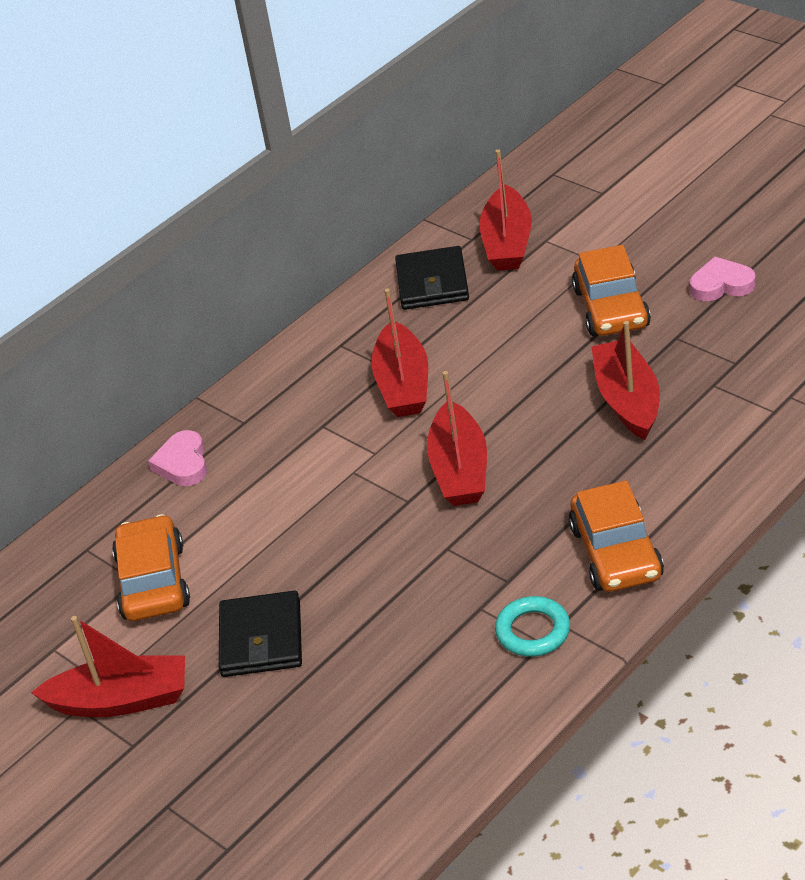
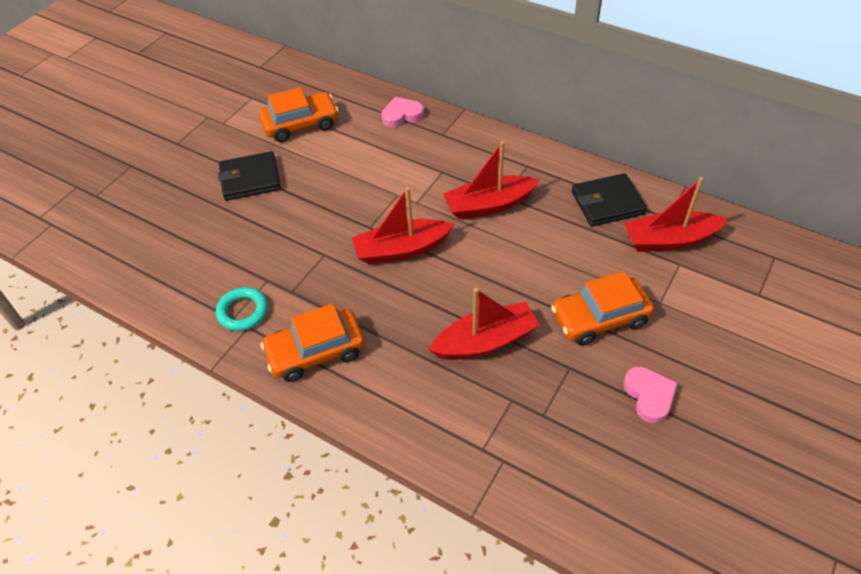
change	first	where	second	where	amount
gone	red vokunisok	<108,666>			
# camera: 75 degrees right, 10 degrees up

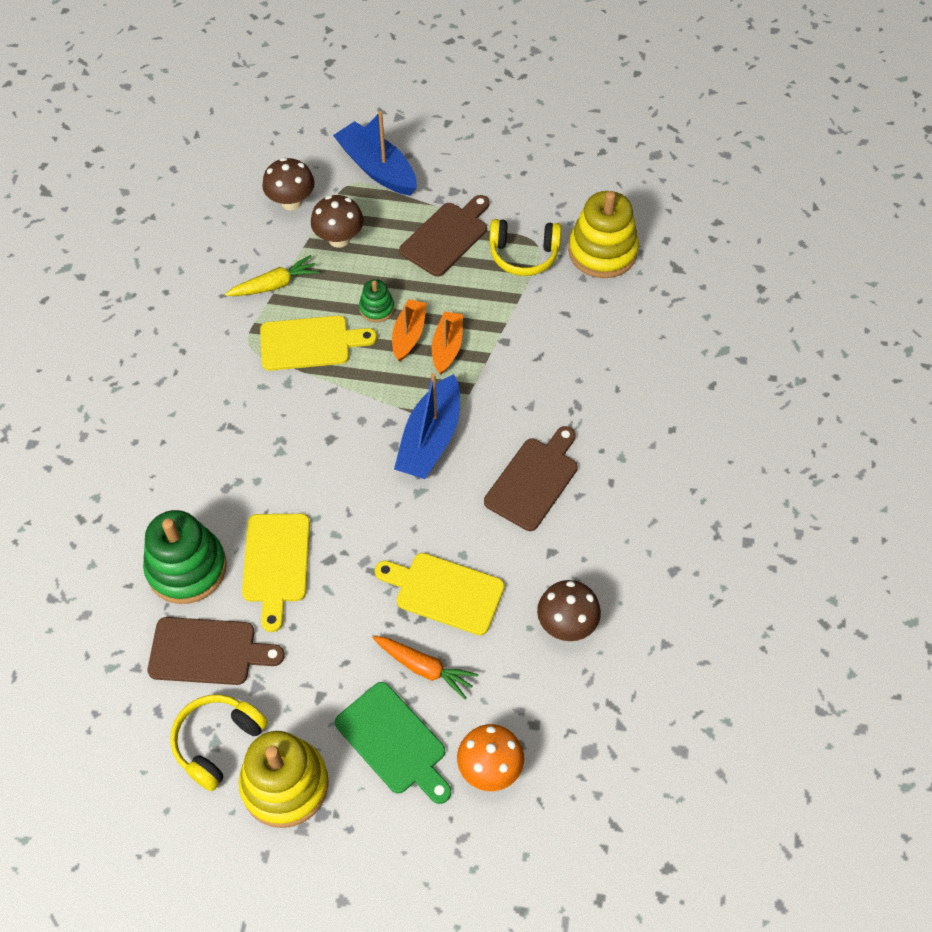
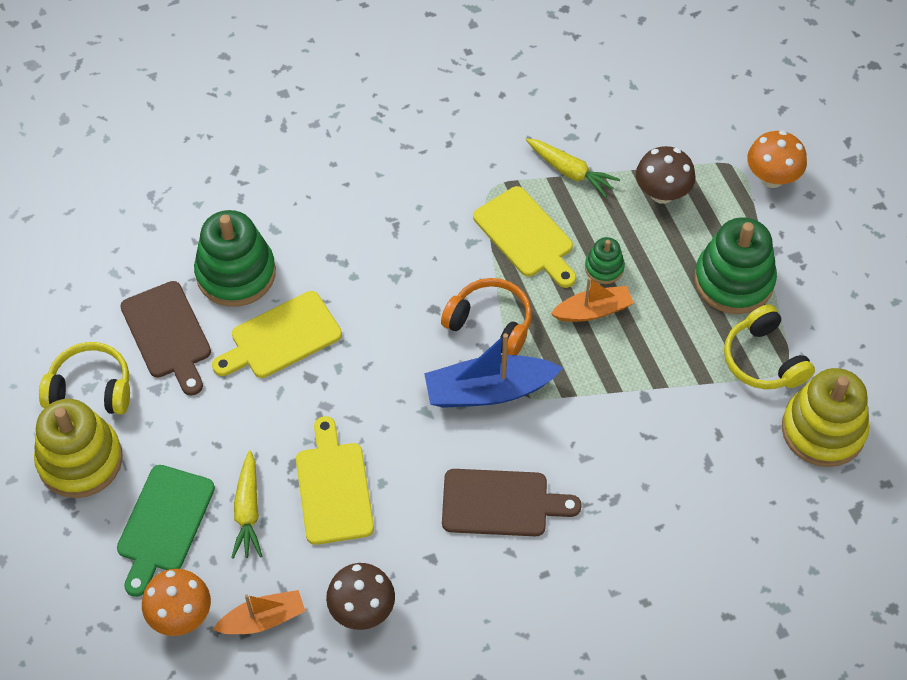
change	first	where	second	where	amount
shifted	orange vokunisok	<447,343>		<259,612>	
repainted	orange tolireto	<426,667>	yellow tolireto	<246,504>	
new			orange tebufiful	<486,316>	
swapped	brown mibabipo	<444,236>	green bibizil	<735,265>	
swapped	blue vokunisok	<375,153>	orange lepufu	<777,159>	
gone	brown lepufu	<289,184>			
# camera: 60 degrees right, 0 degrees up

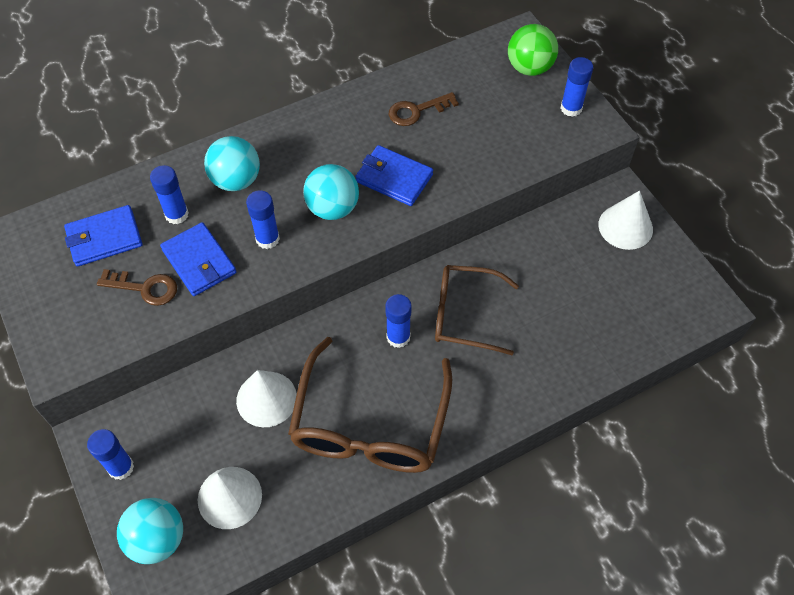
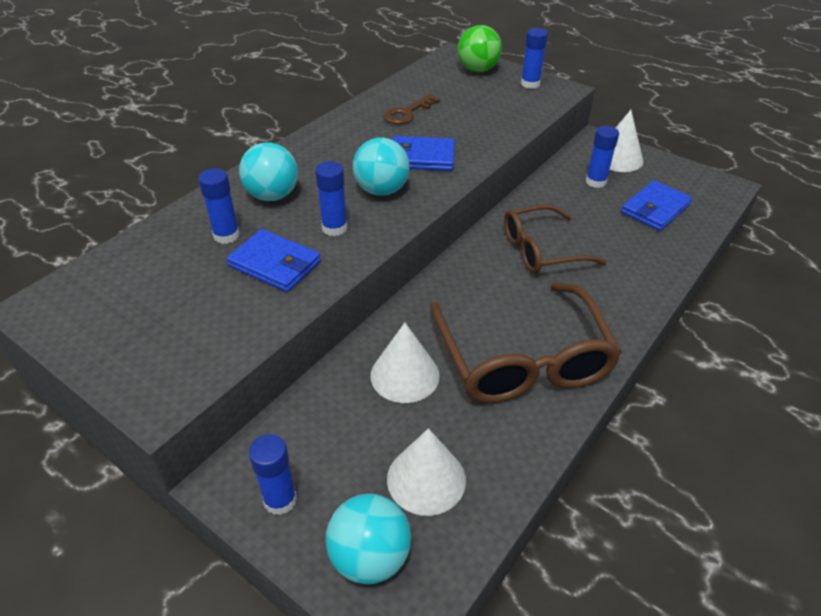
change	first	where	second	where	amount
shifted	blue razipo	<398,321>		<602,157>	
shifted	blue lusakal	<103,236>		<656,205>	
gone	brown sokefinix	<137,287>			
# camera: 25 degrees left, 15 degrees down

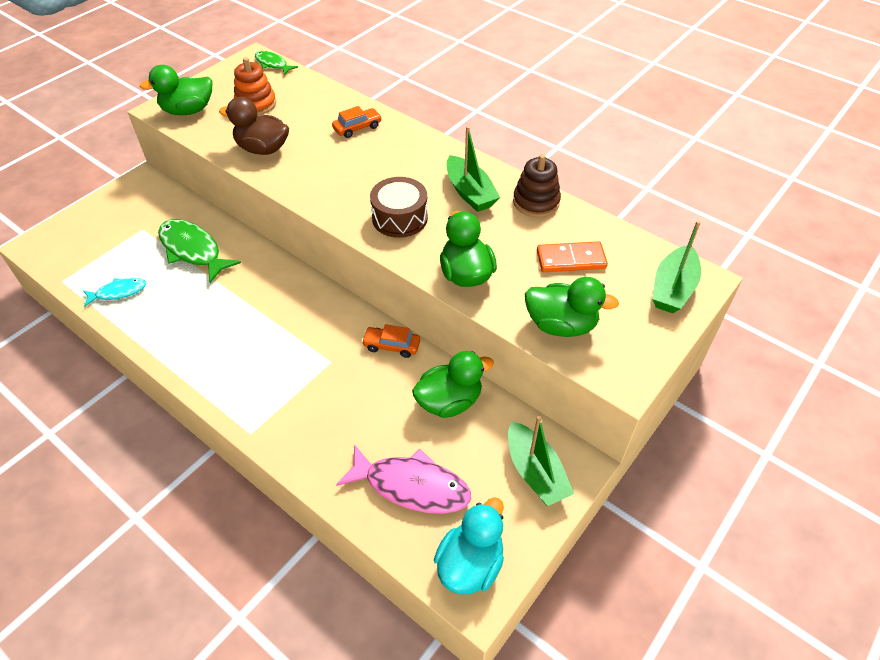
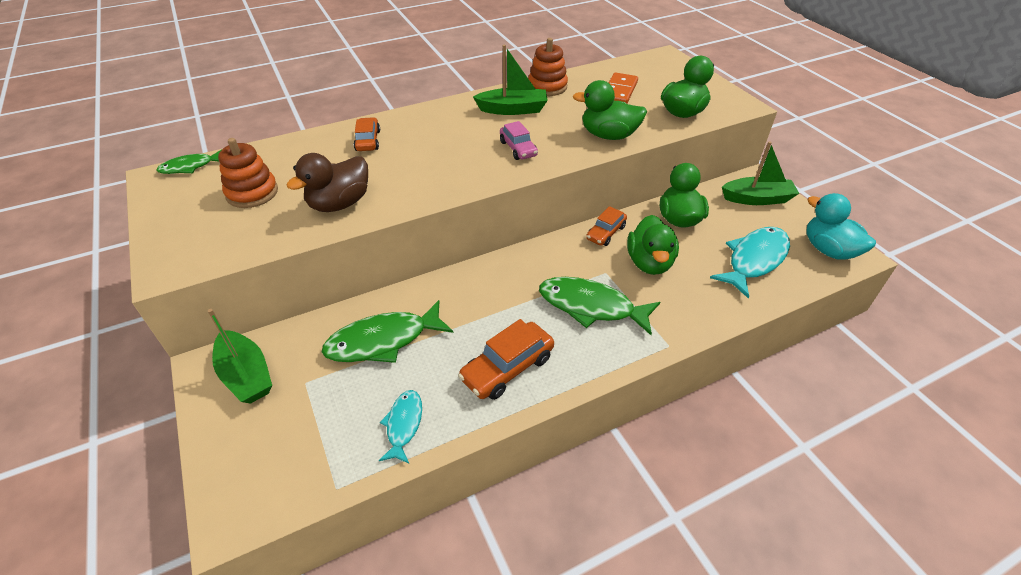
change	first	where	second	where	amount
shifted	green vokunisok	<676,267>		<240,356>	
new			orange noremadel	<506,359>	
swapped	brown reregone	<399,207>	pink noremadel	<519,140>	
repainted	brown bibizil	<537,185>	orange bibizil	<548,67>	
new			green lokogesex	<599,306>	
shifted	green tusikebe	<175,90>		<653,245>	
repainted	pink lokogesex	<403,479>	turquoise lokogesex	<750,263>	
# camera: 65 degrees left, 5 degrees down

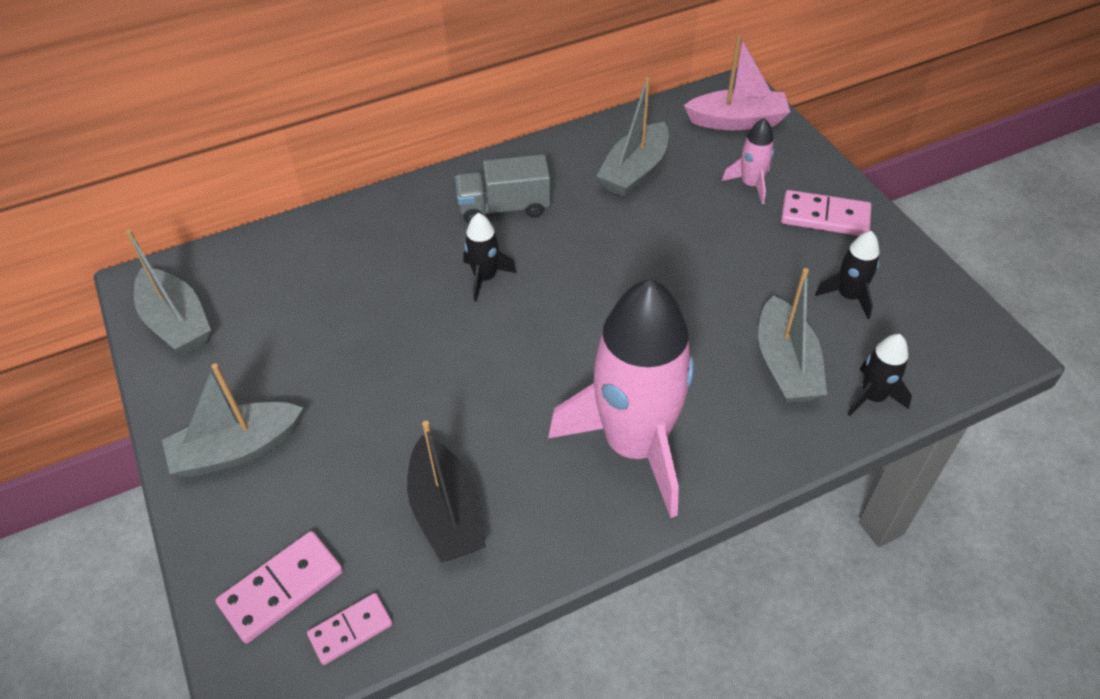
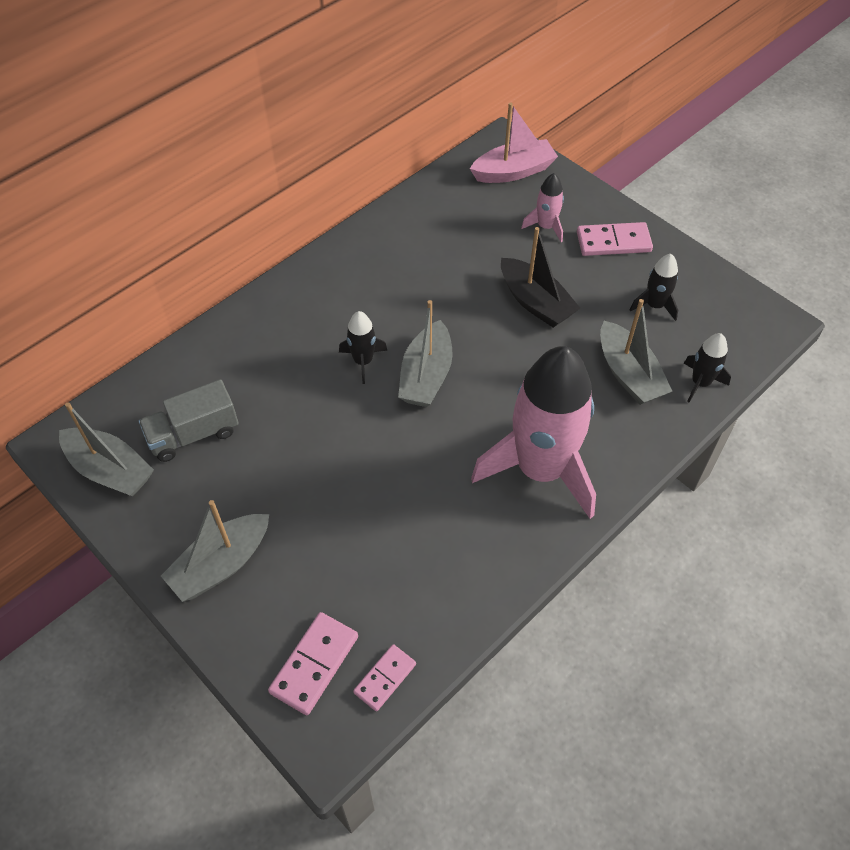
change	first	where	second	where	amount
shifted	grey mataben	<503,188>		<189,420>	
shifted	grey vokunisok	<632,137>		<425,353>	
shifted	black vokunisok	<446,491>		<540,277>	
# camera: 20 degrees left, 5 degrees up

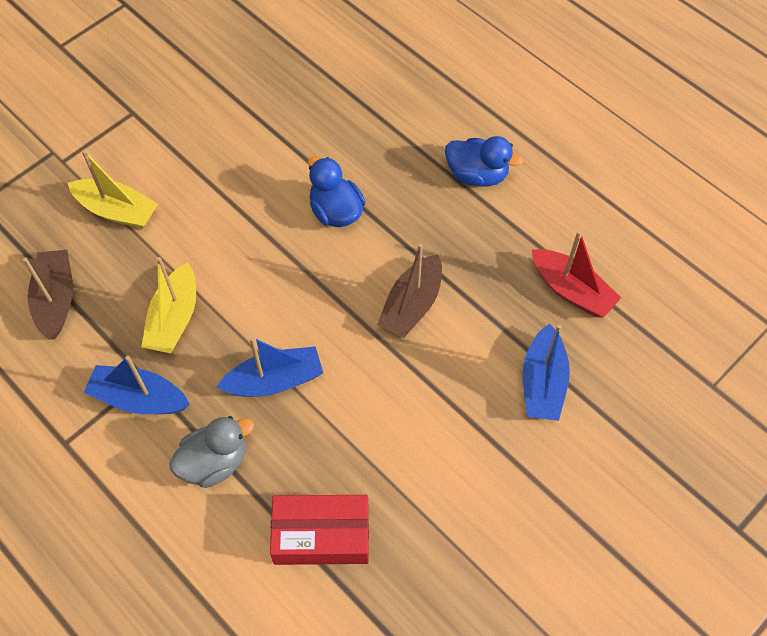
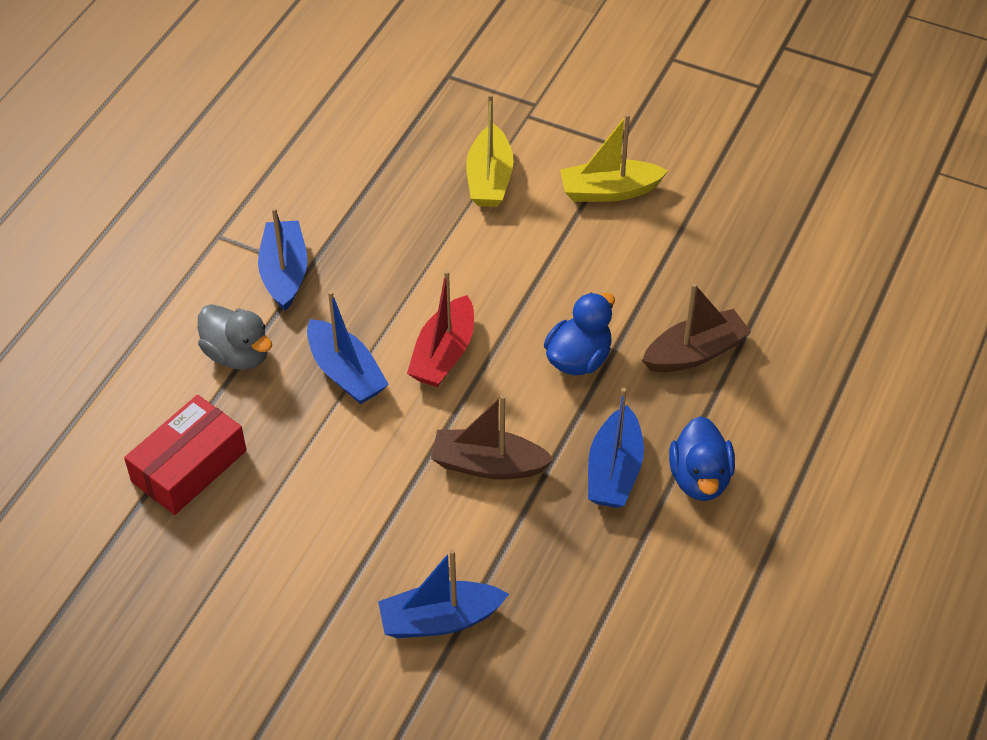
change	first	where	second	where	amount
rotated	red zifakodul	<319,530>		<185,455>	60 degrees clockwise
shifted	red vokunisok	<576,274>		<440,328>	
shifted	yellow vokunisok	<168,305>		<614,158>	
new			blue vokunisok	<616,448>	
shifted	brown vokunisok	<48,295>		<696,327>	
# camera: 70 degrees right, 10 degrees down

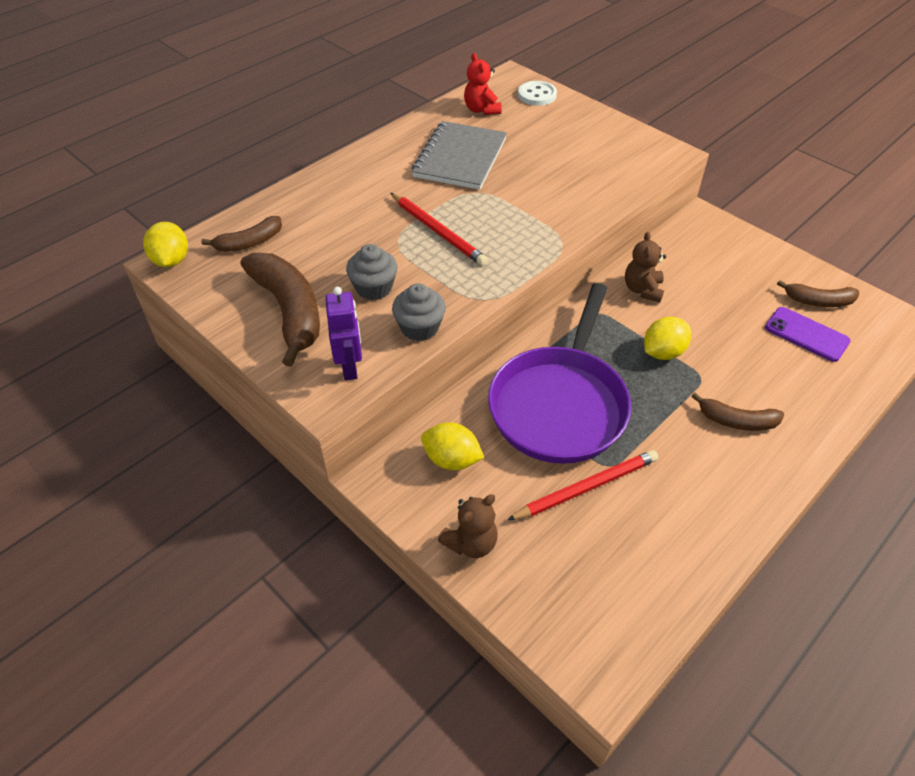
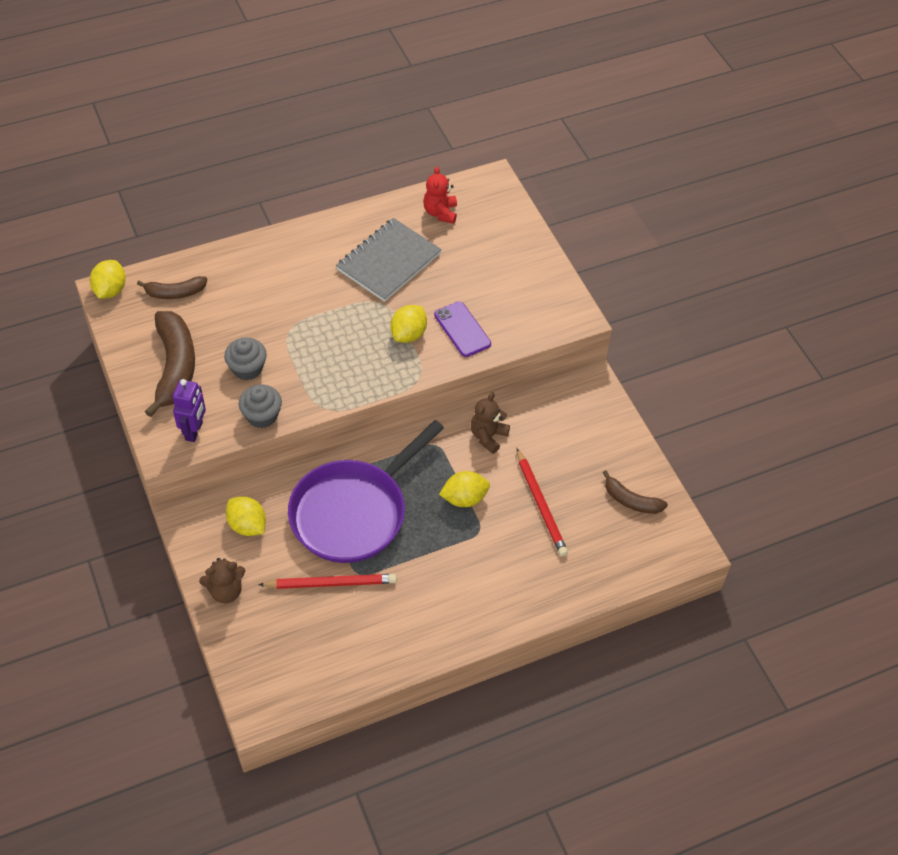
change	first	where	second	where	amount
new			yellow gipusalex	<408,324>	
shifted	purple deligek	<808,334>		<462,329>	
shifted	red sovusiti	<439,229>		<542,502>	
gone	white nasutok	<537,93>			
gone	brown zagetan	<737,412>			
# camera: 20 degrees right, 5 degrees up

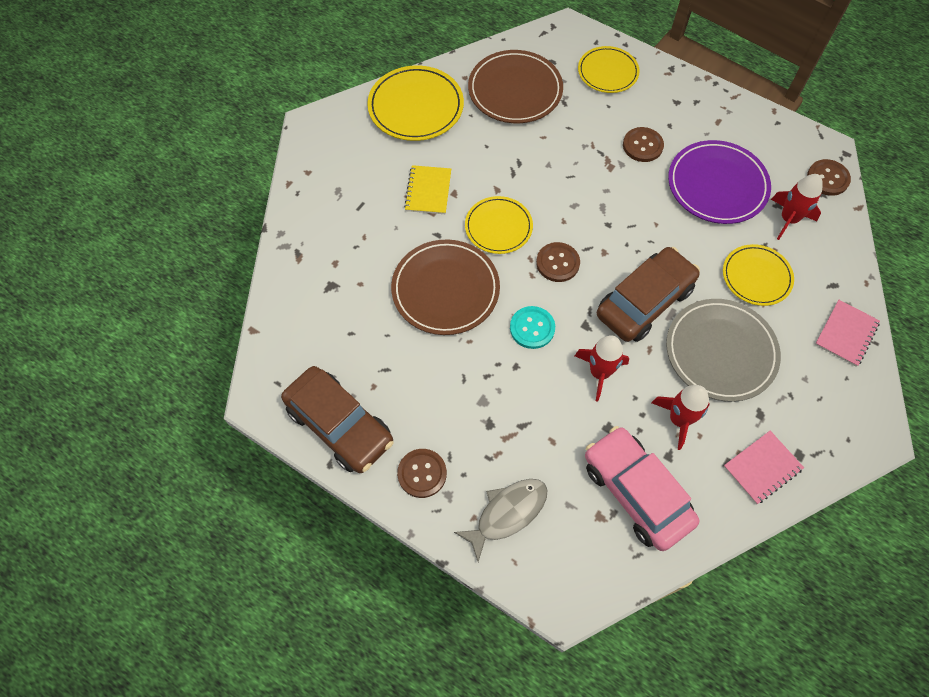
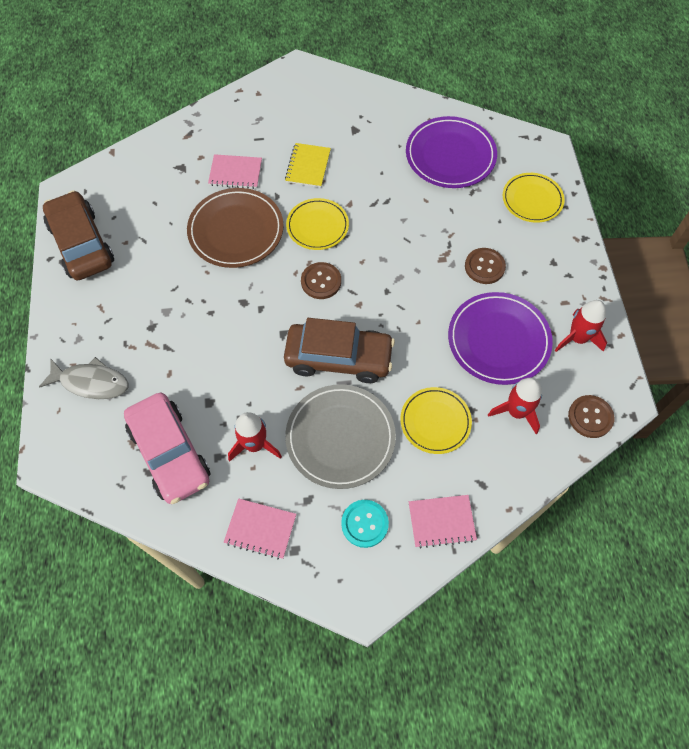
change	first	where	second	where	amount
rotated	brown noremadel	<337,419>		<78,235>	150 degrees clockwise
rotated	pink noremadel	<642,488>		<167,448>	135 degrees clockwise
new			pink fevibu	<235,171>	
rotated	yellow fevibu	<427,189>		<308,165>	45 degrees counterclockwise
shifted	turquoise nasutok	<532,327>		<365,524>	
repainted	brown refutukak	<515,86>	purple refutukak	<451,152>	
shifted	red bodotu	<602,368>		<581,326>	
gone	yellow refutukak	<415,103>			
gone	brown nasutok	<422,473>			
# camera: 50 degrees right, 0 degrees up

